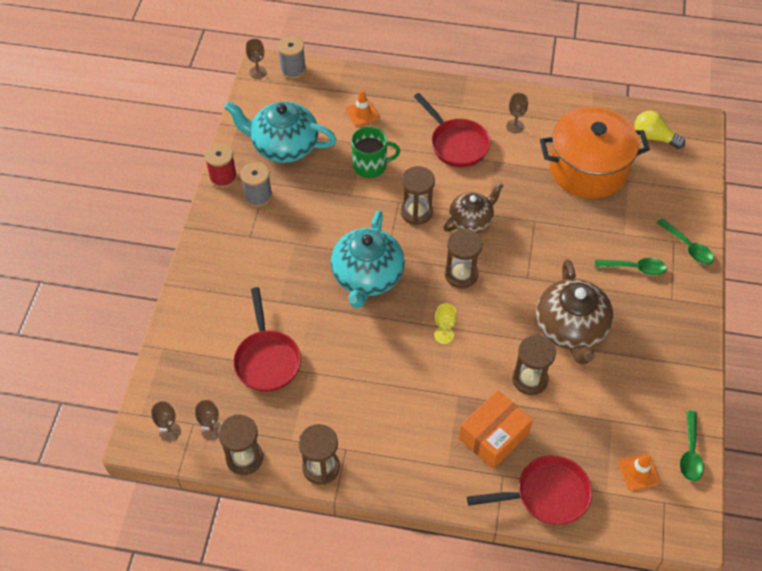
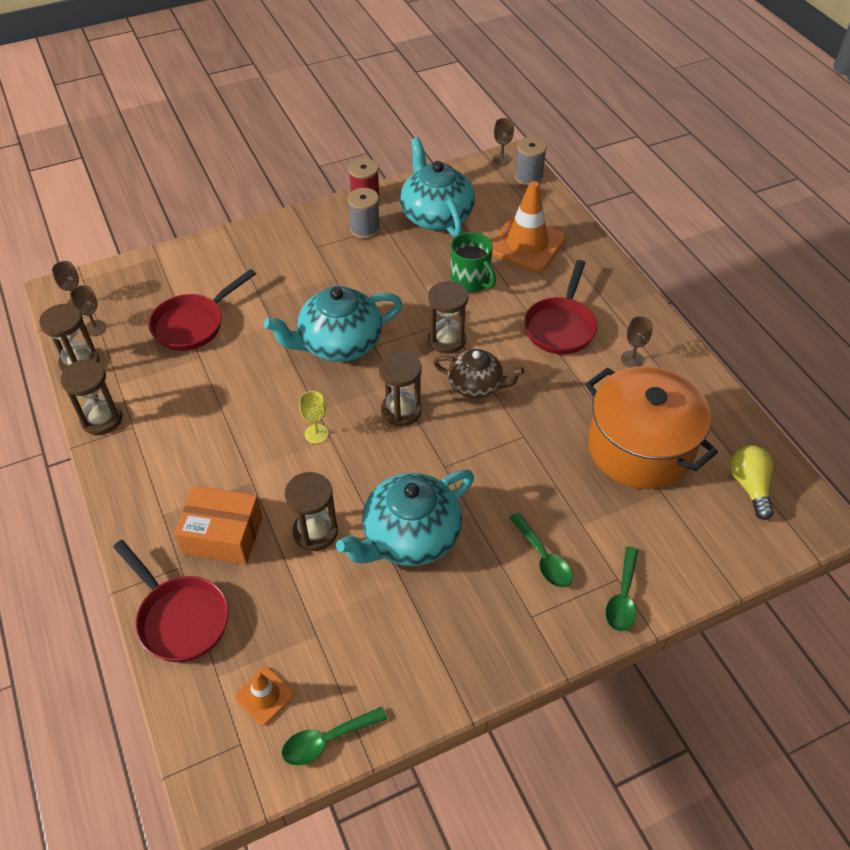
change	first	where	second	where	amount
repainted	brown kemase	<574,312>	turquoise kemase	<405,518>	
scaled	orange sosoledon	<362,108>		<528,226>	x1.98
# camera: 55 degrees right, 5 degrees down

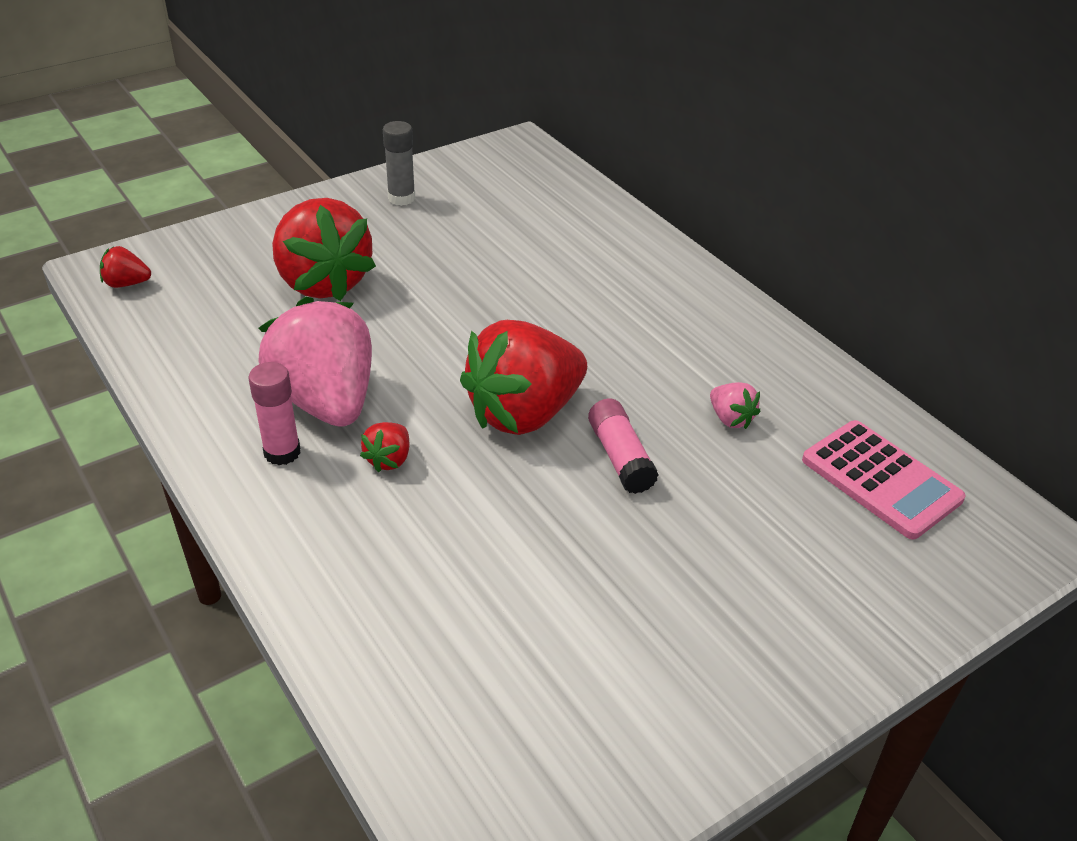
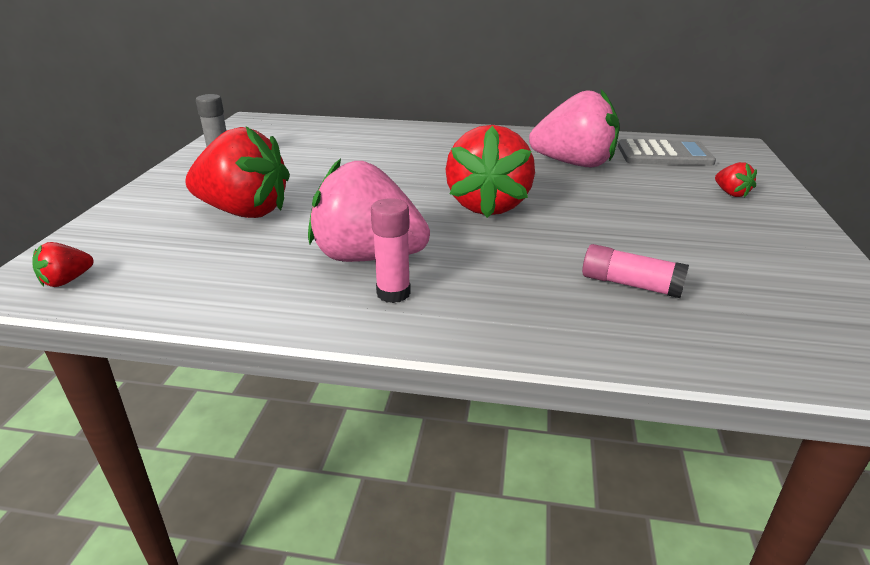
change	first	where	second	where	amount
scaled	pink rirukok	<735,405>		<574,128>	x2.39
shifted	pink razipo	<623,446>		<635,271>	
repainted	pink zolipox	<884,480>	grey zolipox	<667,152>	
shifted	red rirukok	<384,447>		<736,179>	
# camera: 45 degrees left, 10 degrees down

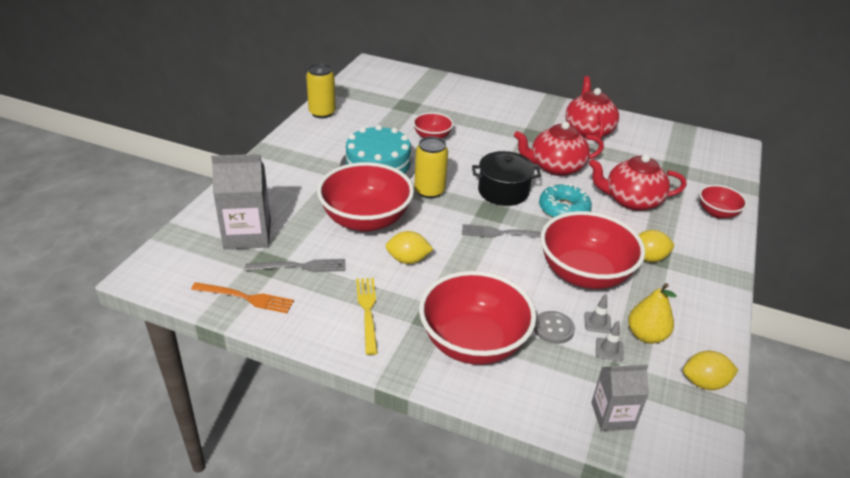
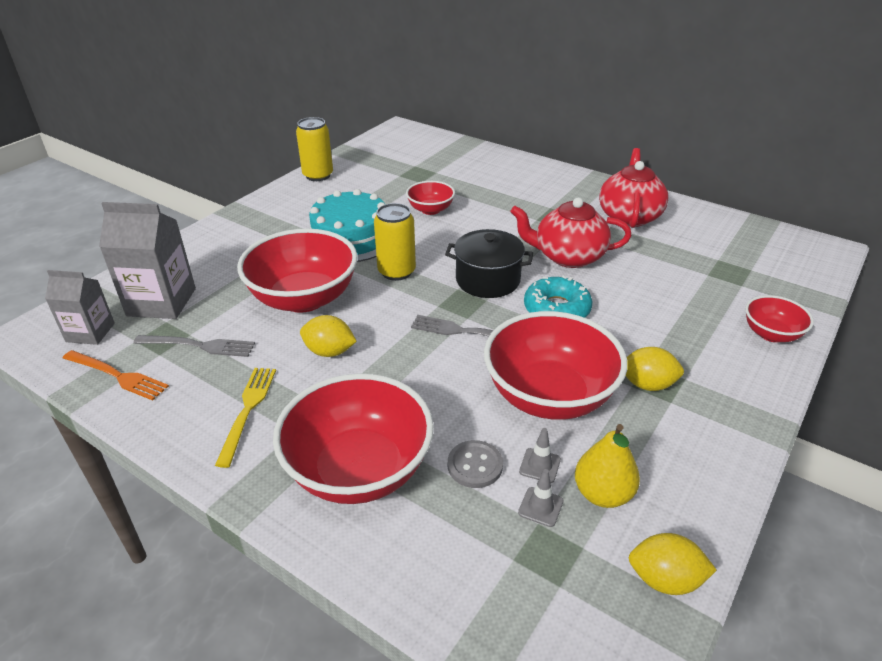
change	first	where	second	where	amount
shifted	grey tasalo	<620,397>		<80,307>	
gone	red kemase	<637,182>			
# camera: 15 degrees right, 0 degrees up

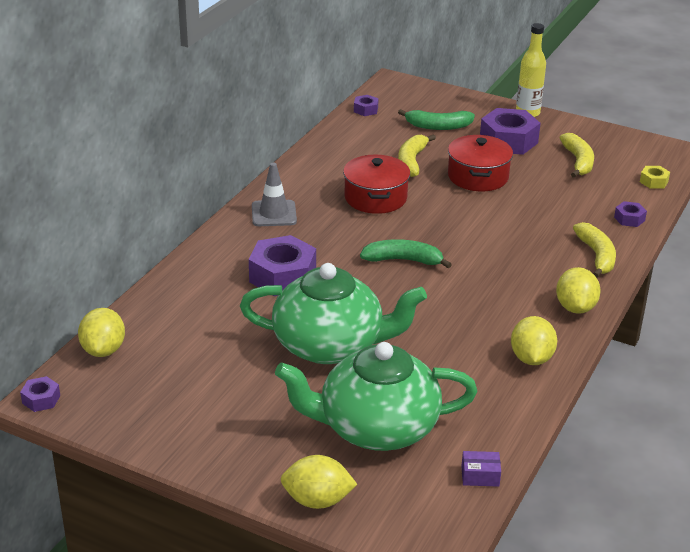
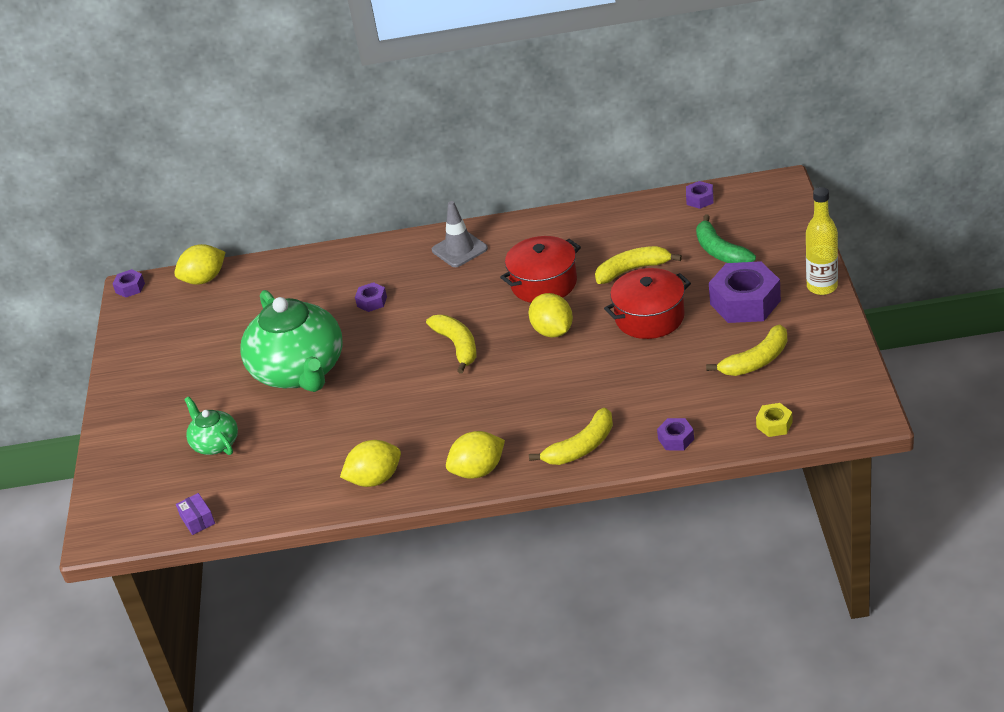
change	first	where	second	where	amount
scaled	green kemase	<376,396>		<211,426>	x0.48
scaled	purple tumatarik	<282,265>		<371,297>	x0.48
repainted	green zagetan	<406,253>	yellow zagetan	<451,344>	
shifted	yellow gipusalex	<319,482>		<551,315>	
# camera: 65 degrees right, 5 degrees up

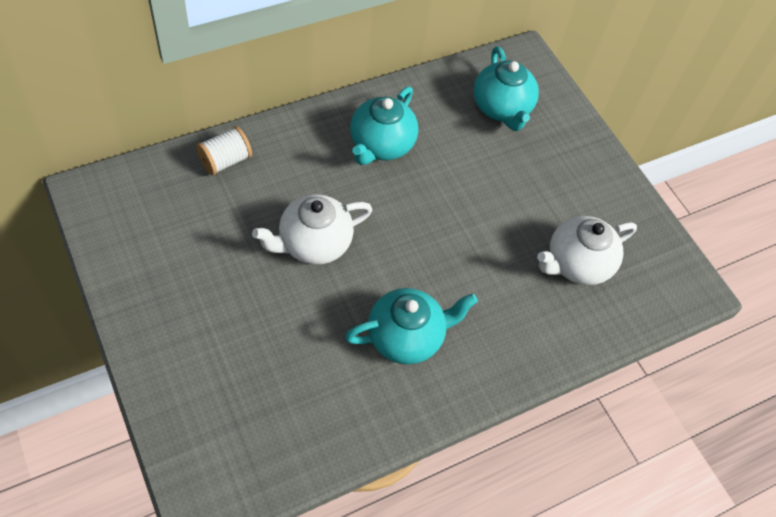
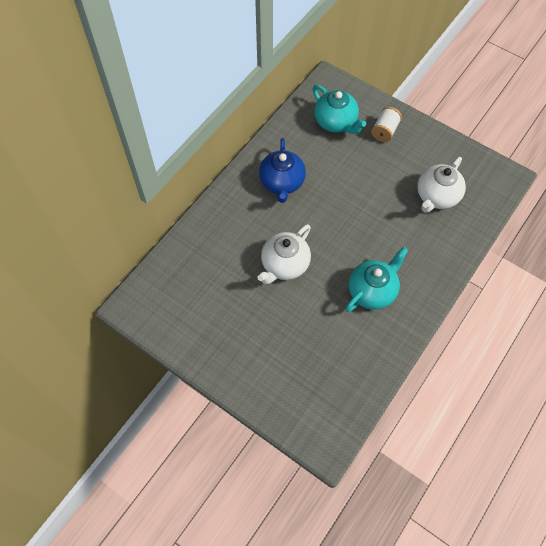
change	first	where	second	where	amount
repainted	turquoise kemase	<384,126>	blue kemase	<282,170>	
shifted	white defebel	<224,150>		<386,124>	
# camera: 20 degrees left, 5 degrees up

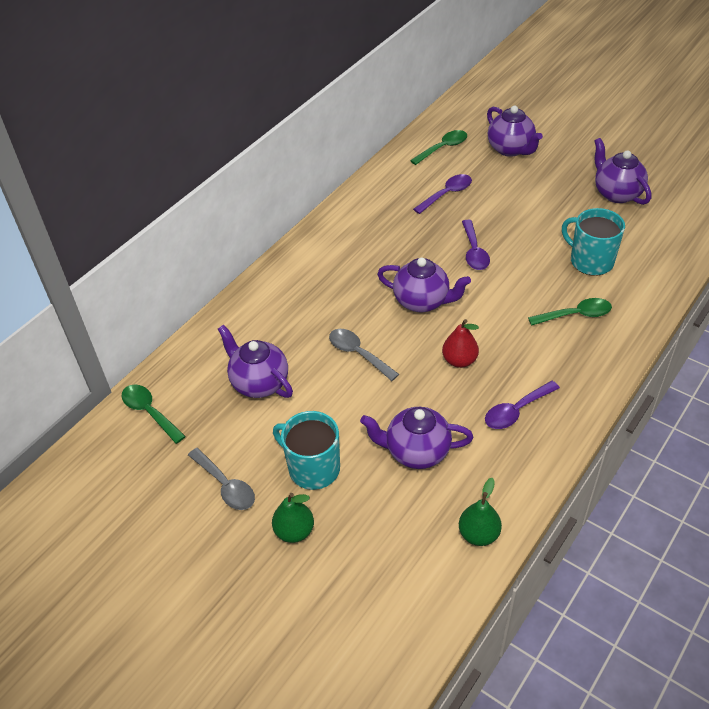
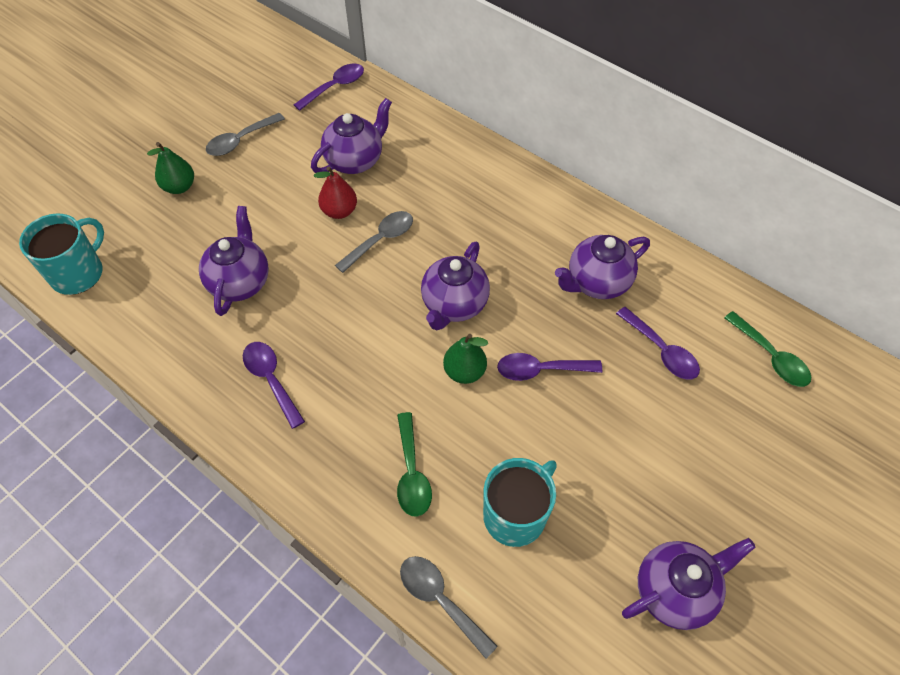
change	first	where	second	where	amount
shifted	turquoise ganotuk	<306,450>		<61,254>	
repainted	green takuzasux	<154,414>	purple takuzasux	<328,87>	
shifted	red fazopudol	<460,343>		<335,193>	
new			grey takuzasux	<449,607>	
shifted	green fazopudol	<480,512>		<465,359>	
shifted	purple kemase	<515,131>		<602,267>	
# camera: 90 degrees right, 10 degrees up

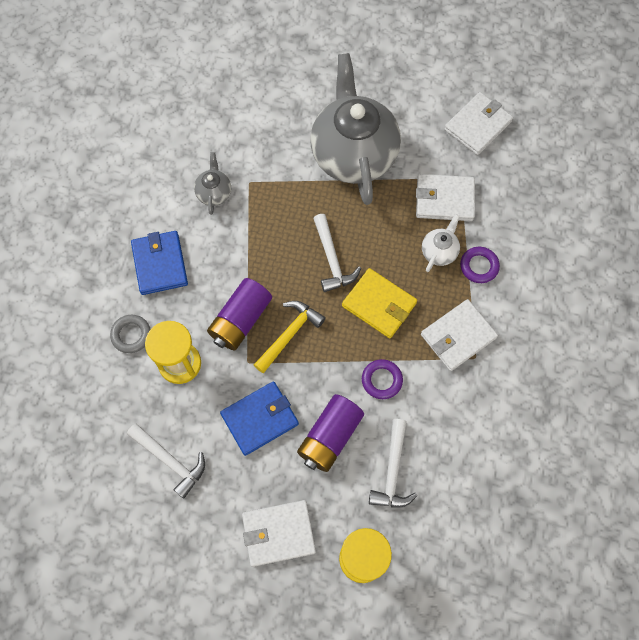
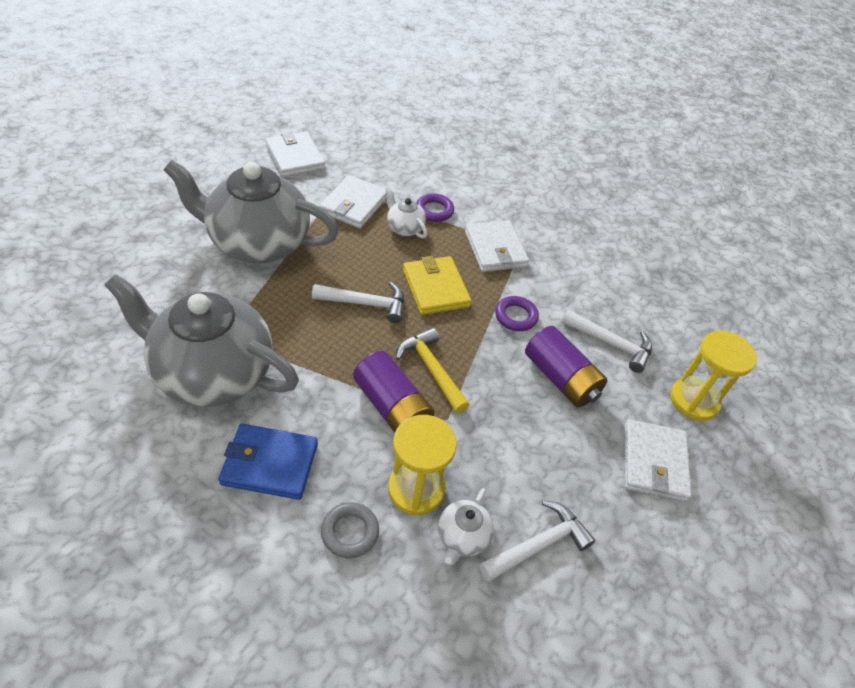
change	first	where	second	where	amount
scaled	grey kemase	<212,183>		<202,340>	x2.42
rotated	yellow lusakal	<379,303>		<437,285>	75 degrees counterclockwise
new			white kemase	<466,526>	
gone	blue lusakal	<259,418>			
# camera: 75 degrees left, 20 degrees down

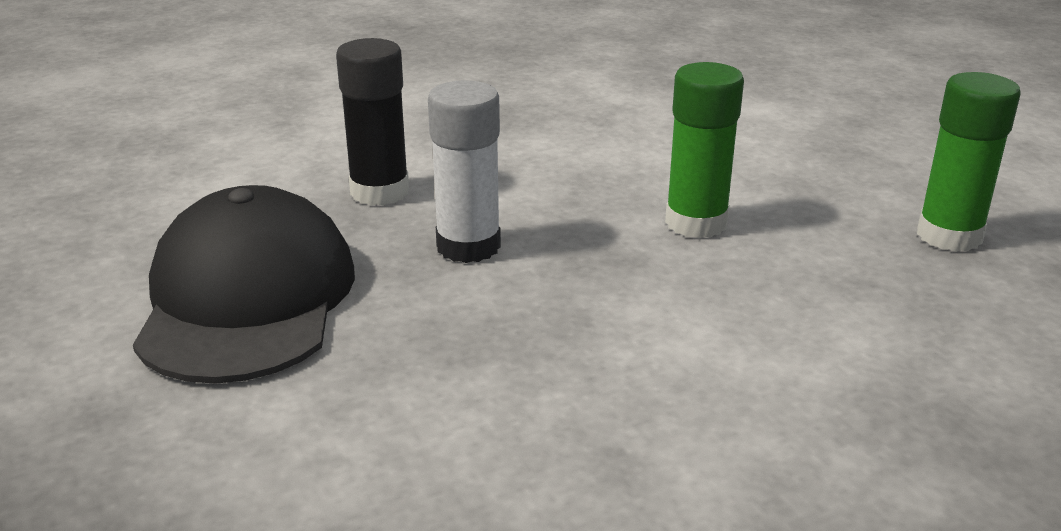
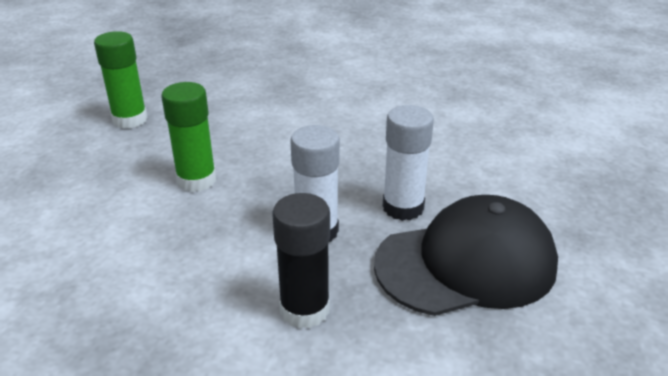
change	first	where	second	where	amount
rotated	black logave	<244,284>		<466,255>	150 degrees counterclockwise
new			white razipo	<408,163>	
# camera: 135 degrees left, 5 degrees up

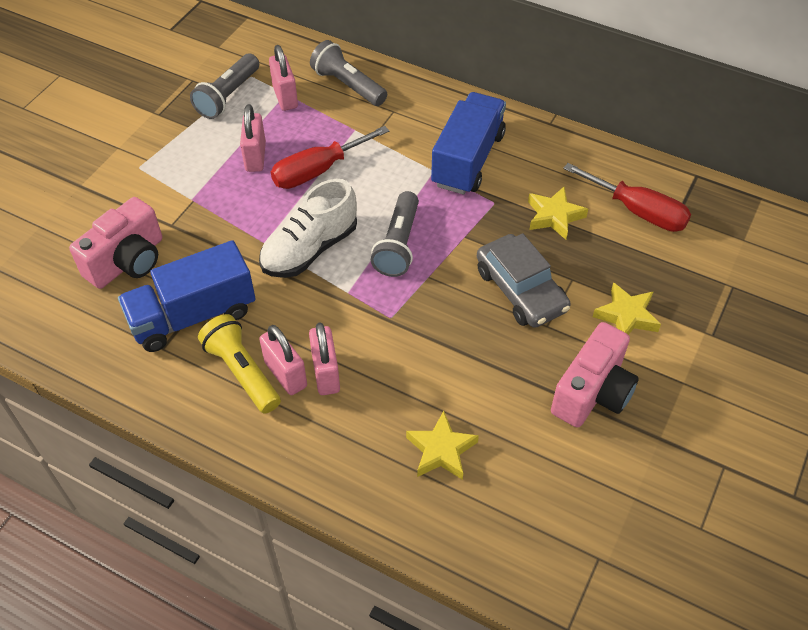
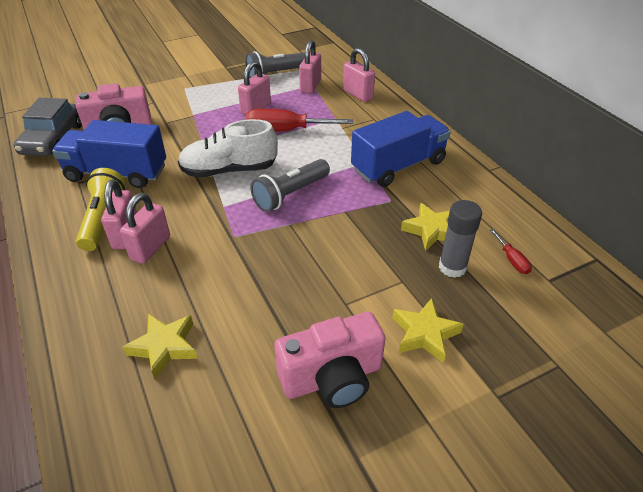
change	first	where	second	where	amount
shifted	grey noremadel	<524,280>		<47,127>	
swapped	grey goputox	<348,73>	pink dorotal	<359,75>	
new			grey razipo	<460,239>	
scaled	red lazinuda	<627,197>		<511,251>	x0.46
# camera: 35 degrees right, 10 degrees down

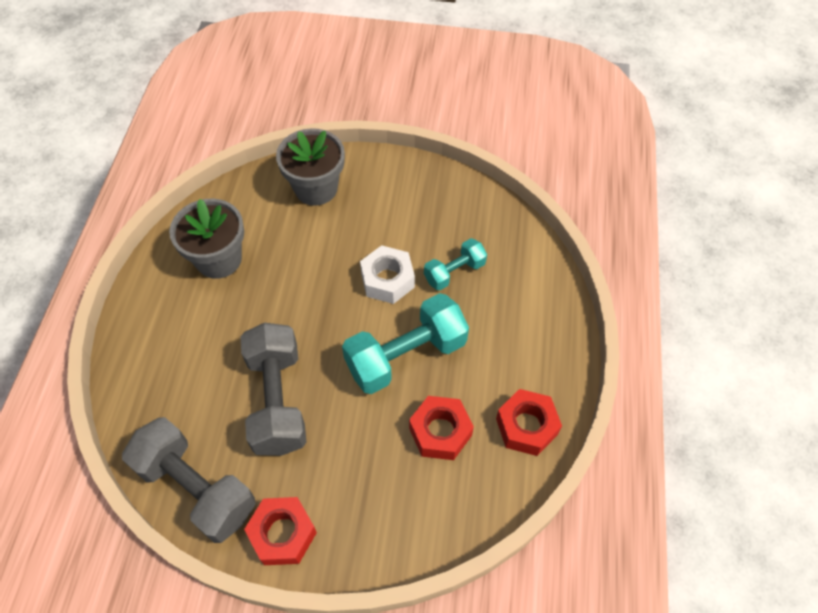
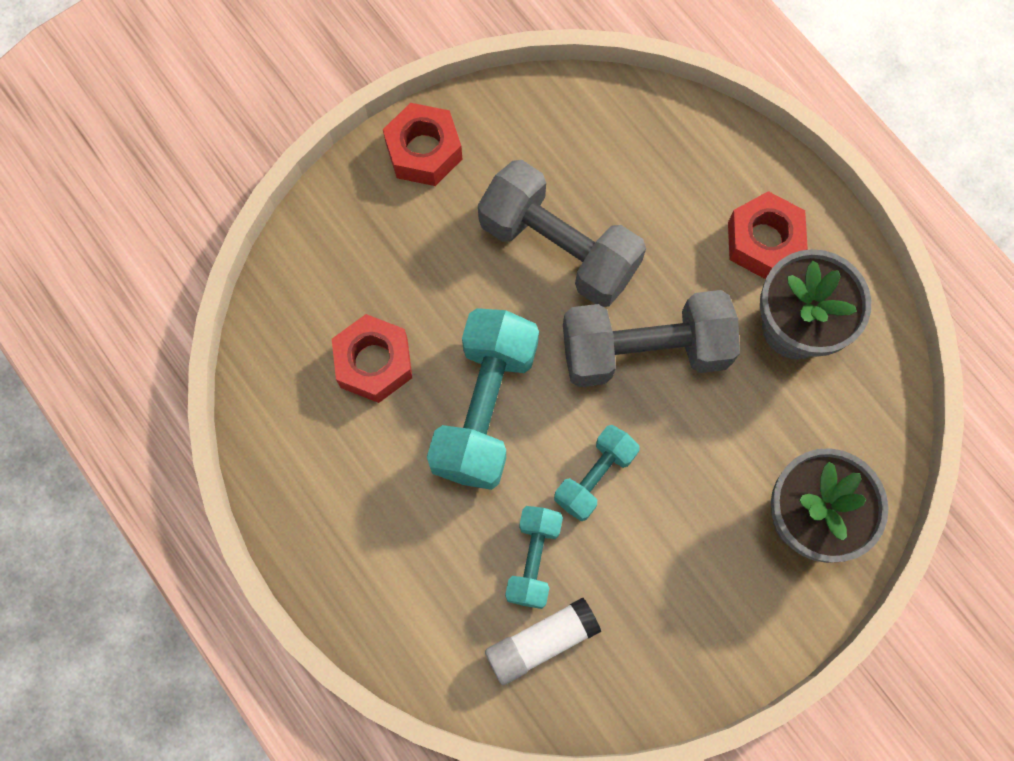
change	first	where	second	where	amount
new			white razipo	<543,641>	
swapped	white tumatarik	<387,274>	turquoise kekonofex	<596,473>	
shifted	grey kekonofex	<189,480>		<651,338>	
shifted	red tumatarik	<529,422>		<768,235>	
# camera: 135 degrees right, 15 degrees up

